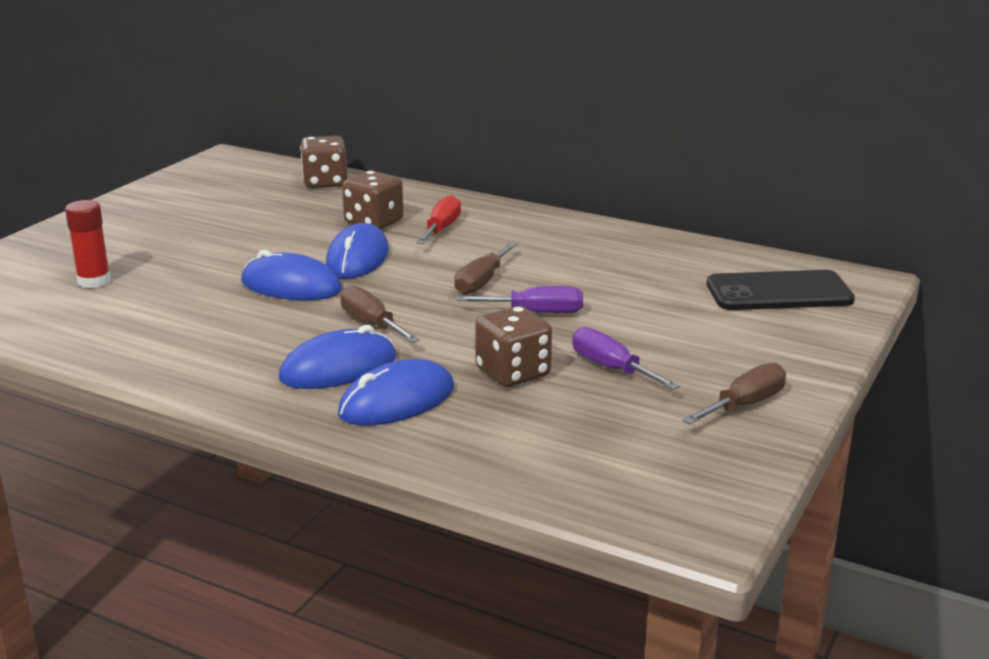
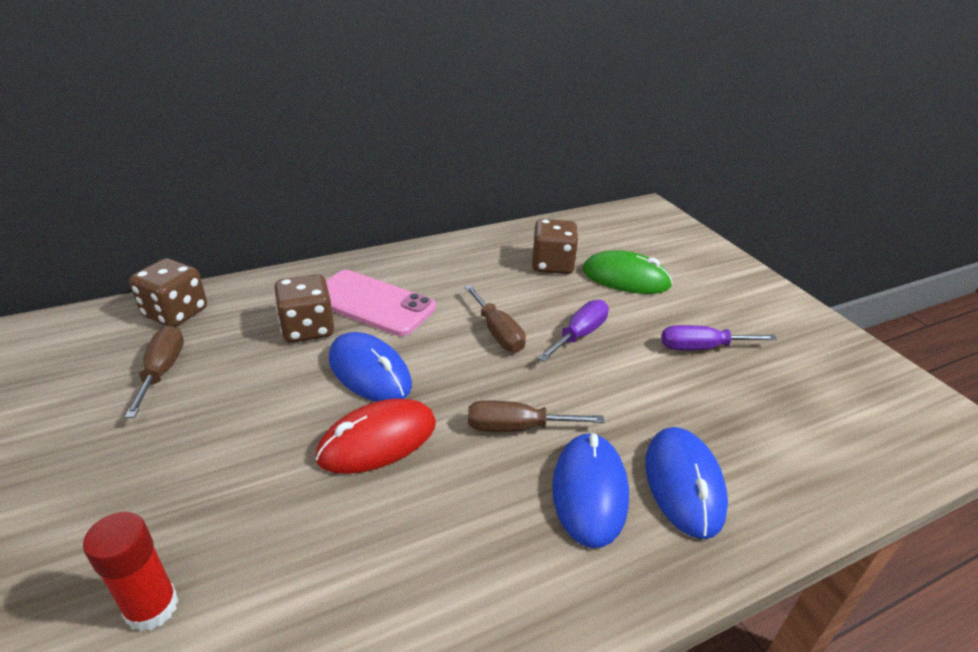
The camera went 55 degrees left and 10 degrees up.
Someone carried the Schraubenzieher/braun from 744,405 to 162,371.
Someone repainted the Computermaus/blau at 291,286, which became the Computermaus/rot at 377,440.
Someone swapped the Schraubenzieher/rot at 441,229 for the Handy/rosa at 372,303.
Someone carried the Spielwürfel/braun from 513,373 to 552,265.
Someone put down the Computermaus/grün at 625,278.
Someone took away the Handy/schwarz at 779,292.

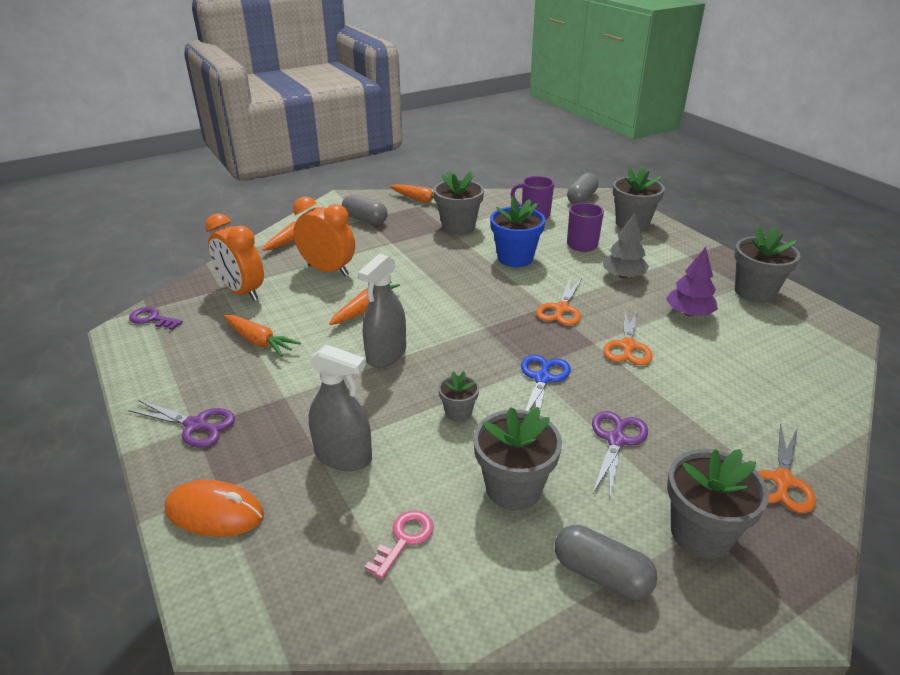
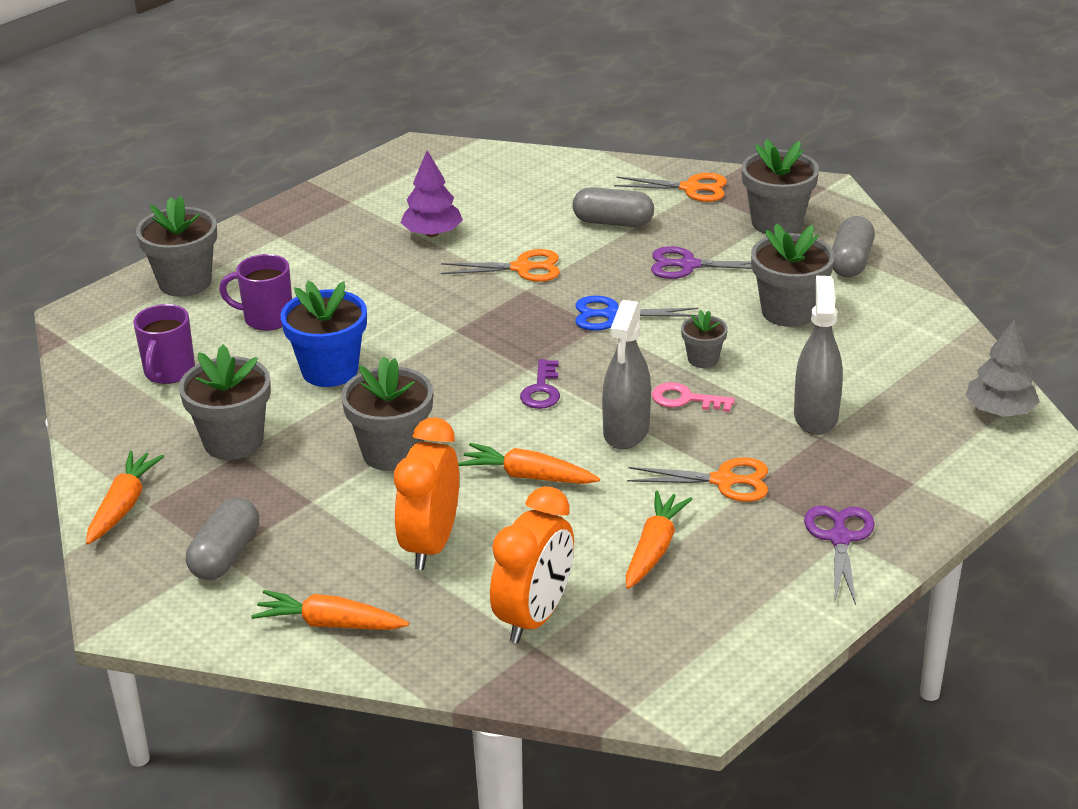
The camera went 105 degrees left and 0 degrees up.
Someone carried the Blumentopf/grau from 754,292 to 392,452.
Someone carried the Schlüssel/lila from 152,319 to 541,390.
Someone carried the Kapsel/grau from 581,199 to 613,222.
Someone rotated the Sprühflasche/grau at 386,354 by 90 degrees clockwise.
Someone carried the Schere/orange from 561,309 to 723,481.
Someone carried the Schlüssel/rosa from 404,539 to 685,399.
Someone carried the Baum/grau from 623,276 to 999,411.
Someone took away the Computermaus/orange at 215,512.

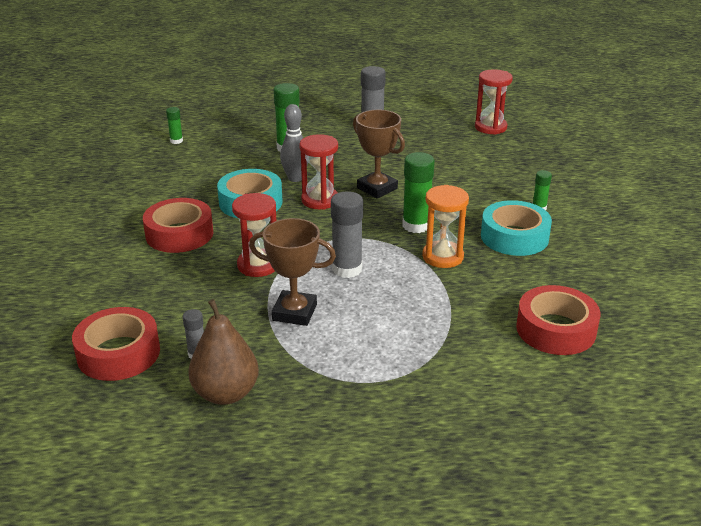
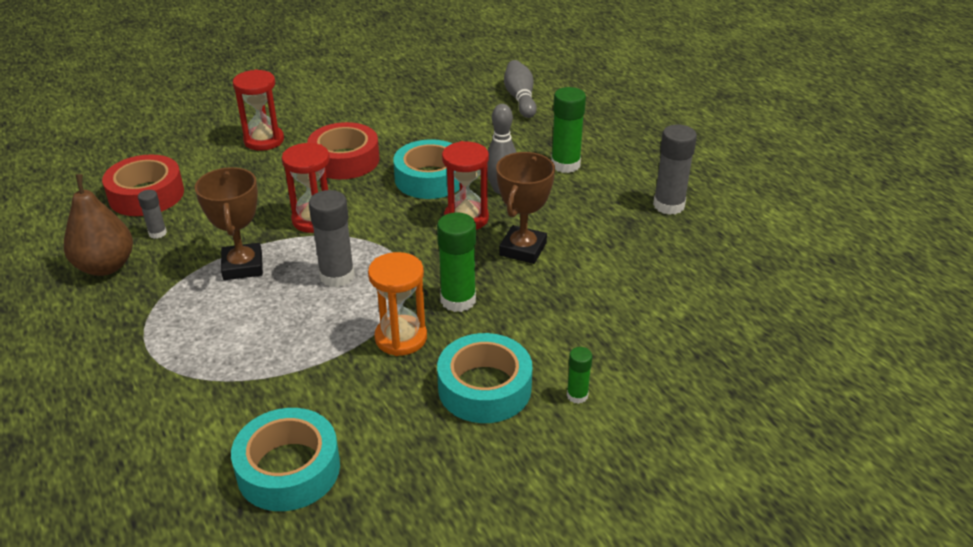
The camera went 65 degrees right and 5 degrees up.
Someone repainted the Klebeband/rot at 555,329, which became the Klebeband/türkis at 288,469.
Someone carried the Sanduhr/rot from 490,127 to 264,140.
Someone swapped the Klebestift/grün at 176,141 for the Bowlingkegel/grau at 520,99.

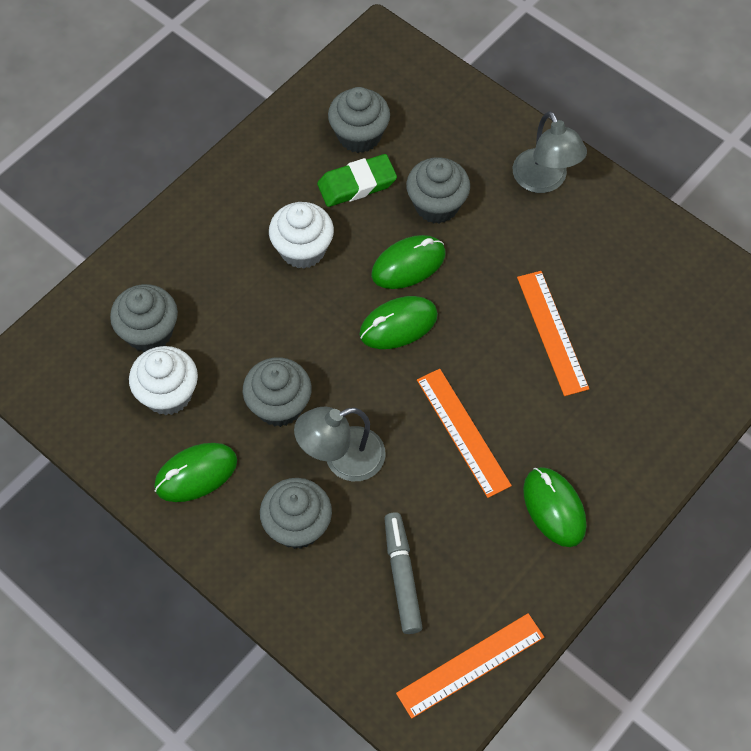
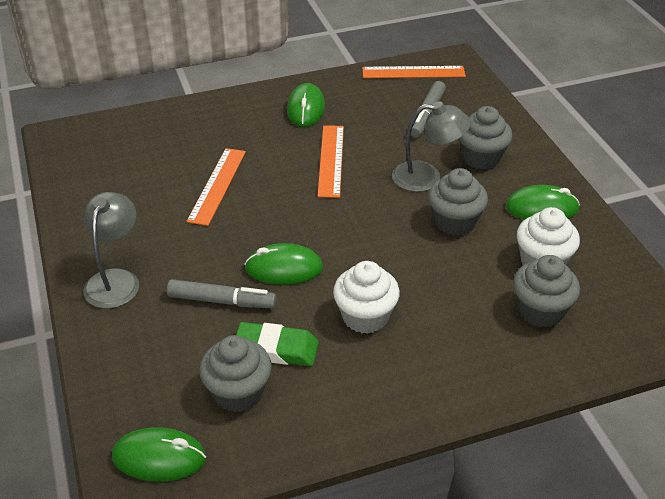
The camera went 150 degrees left and 20 degrees down.
Someone carried the Computermaus/grün from 398,325 to 159,458.
Someone swapped the Muffin/grau at 436,205 for the Filzstift/grau at 221,301.

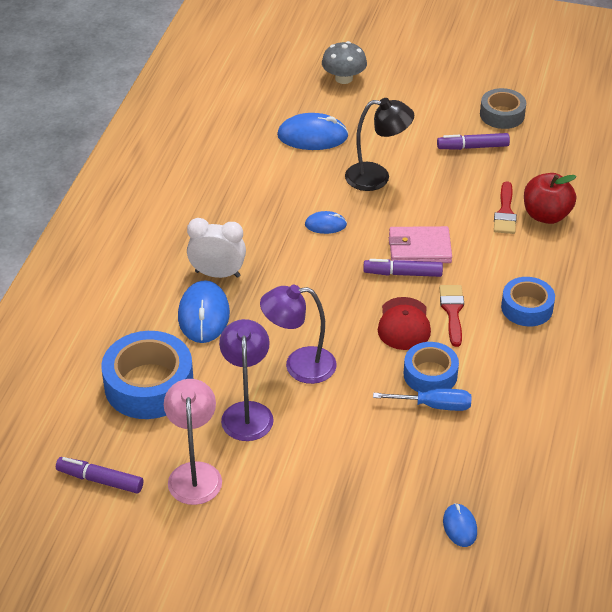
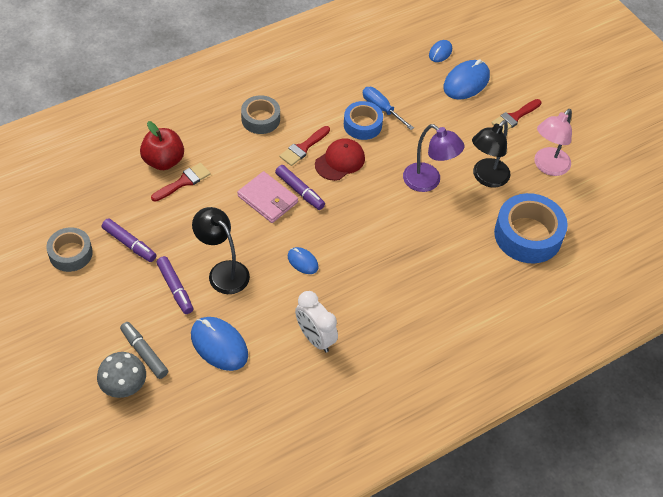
The camera went 140 degrees left and 10 degrees up.
Someone put down the Filzstift/grau at 144,353.
Someone carried the Filzstift/lila from 100,480 to 175,288.
Someone repainted the Klebeband/blau at 527,308, which became the Klebeband/grau at 260,119.
Someone carried the Wecker/weiß from 217,274 to 315,338.
Someone carried the Computermaus/blau from 204,315 to 466,82.
Someone repainted the Lampe/lila at 247,412, which became the Lampe/schwarz at 486,178.
Someone put down the Pinsel/rot at 514,117.

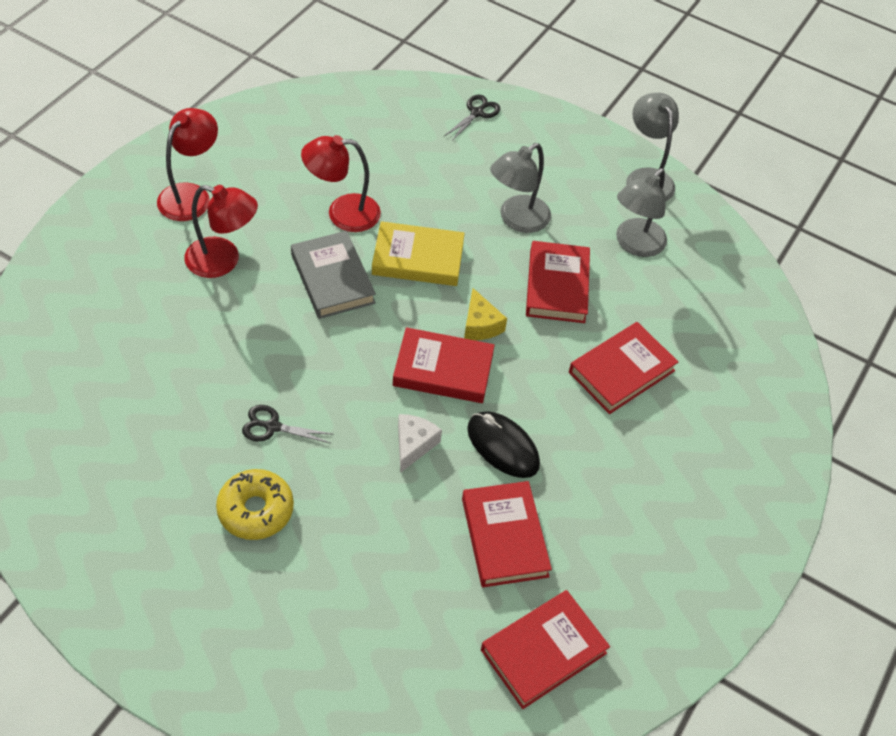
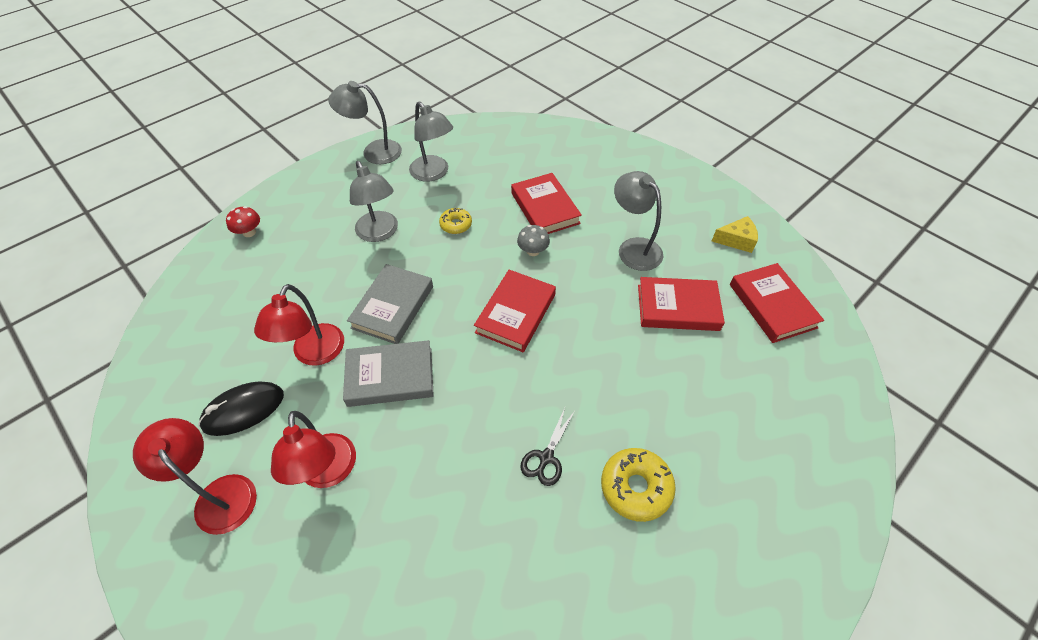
The camera went 70 degrees left and 0 degrees up.
Someone carried the Computermaus/schwarz from 502,447 to 243,410.
Someone swapped the Schere/schwarz at 477,113 for the Pilz/rot at 249,232.
Someone rotated the Lampe/rot at 223,261 by 135 degrees clockwise.
Someone repainted the Buch/gelb at 418,258, which became the Buch/grau at 393,307.
Someone swapped the Buch/rot at 557,286 for the Donut/gelb at 456,225.
Someone put down the Pilz/grau at 533,251.
Someone put down the Lampe/grau at 633,248.
Someone carried the Käse/gelb from 480,325 to 736,240.
Someone took away the Käse/weiß at 413,445.

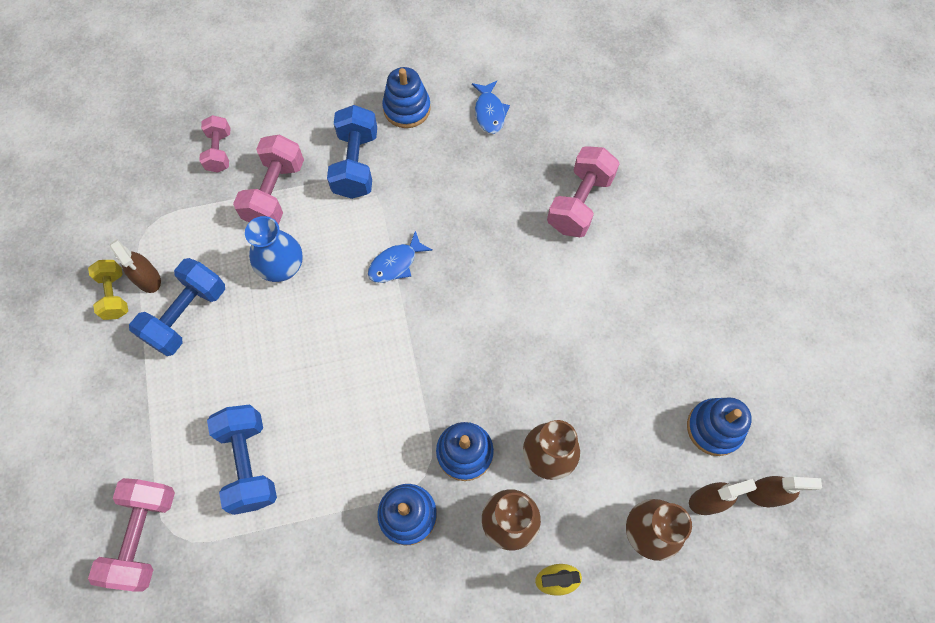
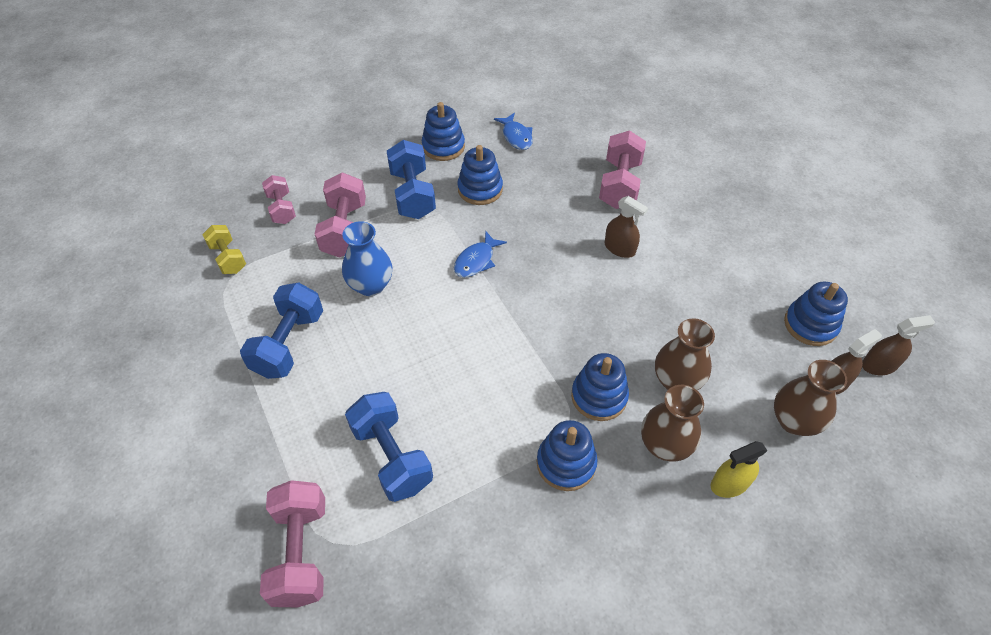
The camera went 15 degrees left and 15 degrees down.
Someone carried the Hantel/gelb from 114,295 to 228,258.
Someone put down the Stapelspielzeug/blau at 480,189.
Someone carried the Sprühflasche/braun from 148,278 to 619,248.

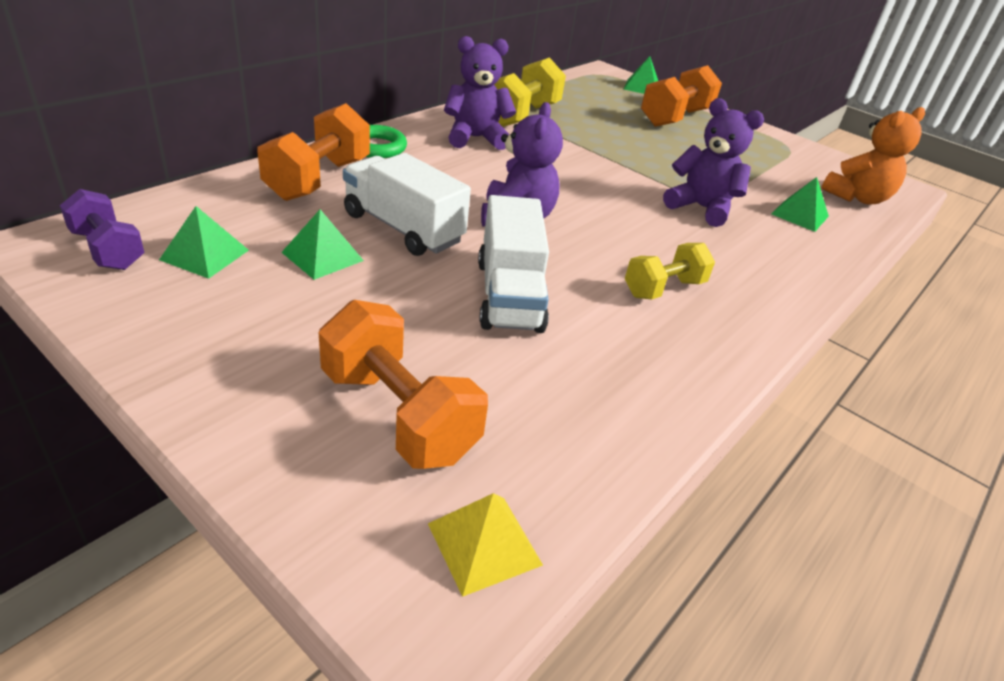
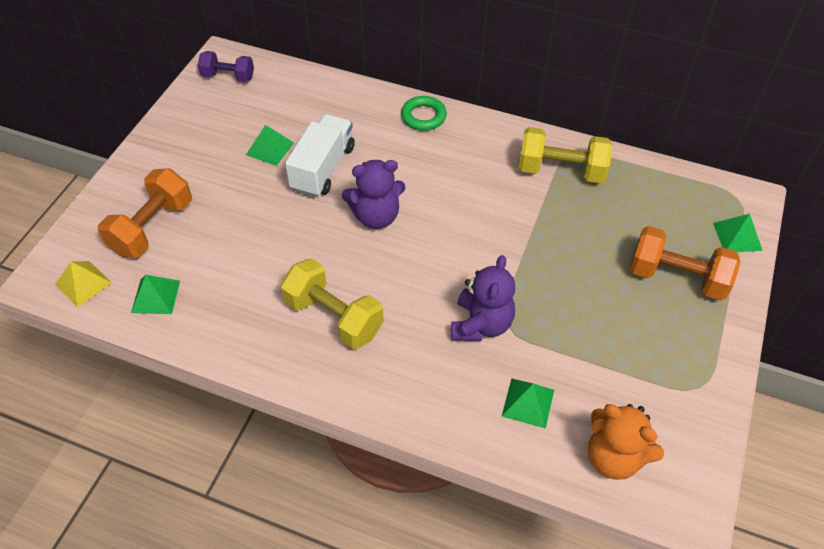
The camera went 75 degrees right and 15 degrees up.
Someone carried the Pyramide/grün from 204,255 to 155,296.
Someone rotated the Hantel/lila at 108,250 by 75 degrees clockwise.
Someone scaled the Hantel/gelb at 664,288 by 1.56.
Someone took away the Hantel/orange at 318,179.
Someone took away the Teddybär/lila at 476,138.
Someone took away the Lastwagen/weiß at 509,295.

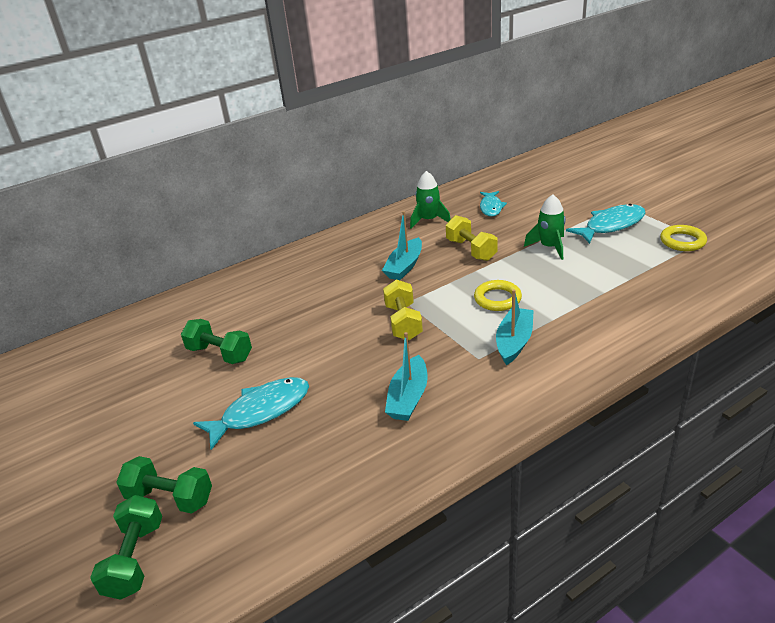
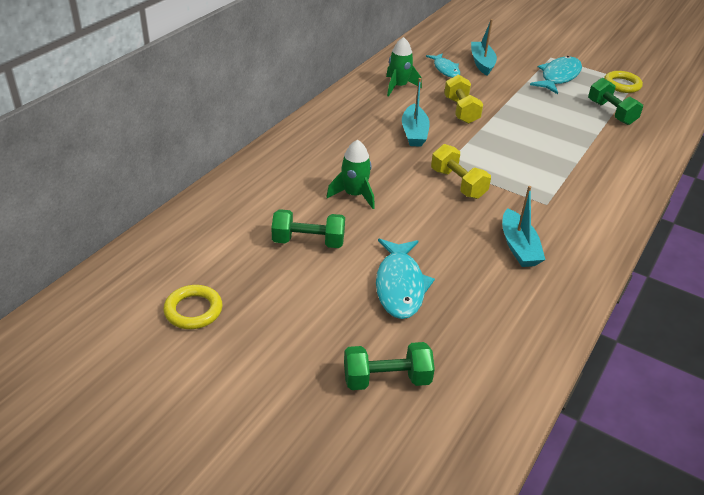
The camera went 30 degrees left and 5 degrees up.
Someone carried the Ring/gelb from 497,299 to 193,310.
Someone carried the Rakete/grün from 549,247 to 354,195.
Someone rotated the Fisch/türkis at 261,411 by 150 degrees clockwise.
Someone rotated the Hantel/gelb at 471,250 by 45 degrees clockwise.
Someone carried the Boot/türkis from 514,342 to 482,63.
Someone carried the Hantel/grün from 135,559 to 611,113.

